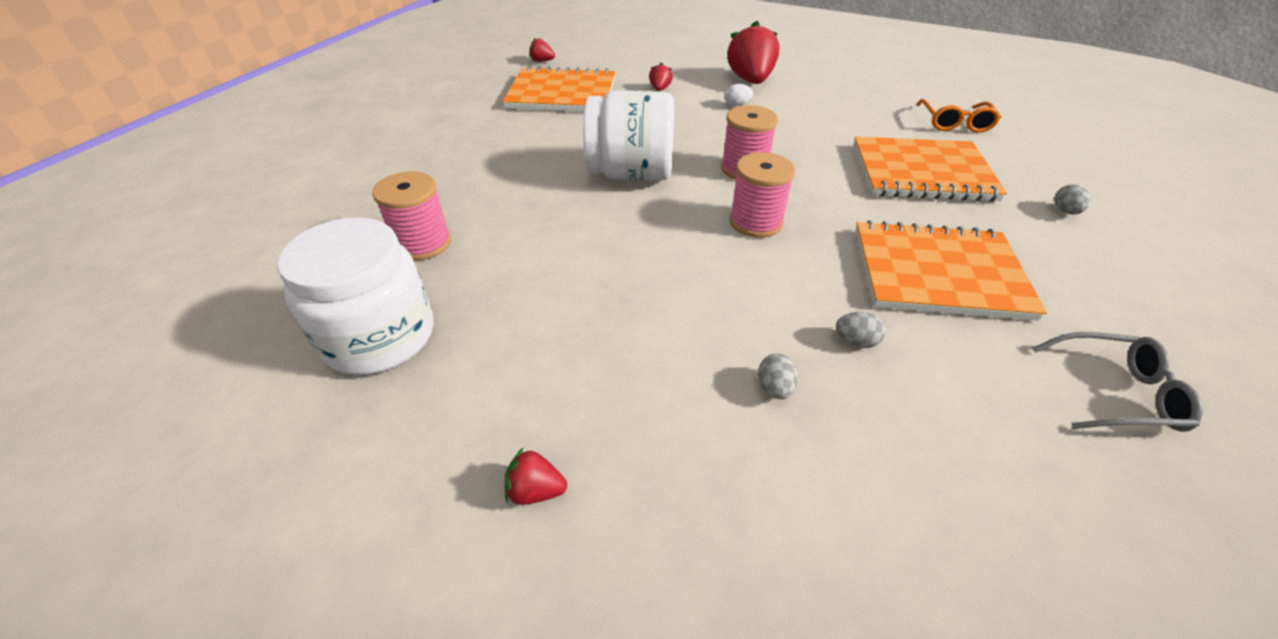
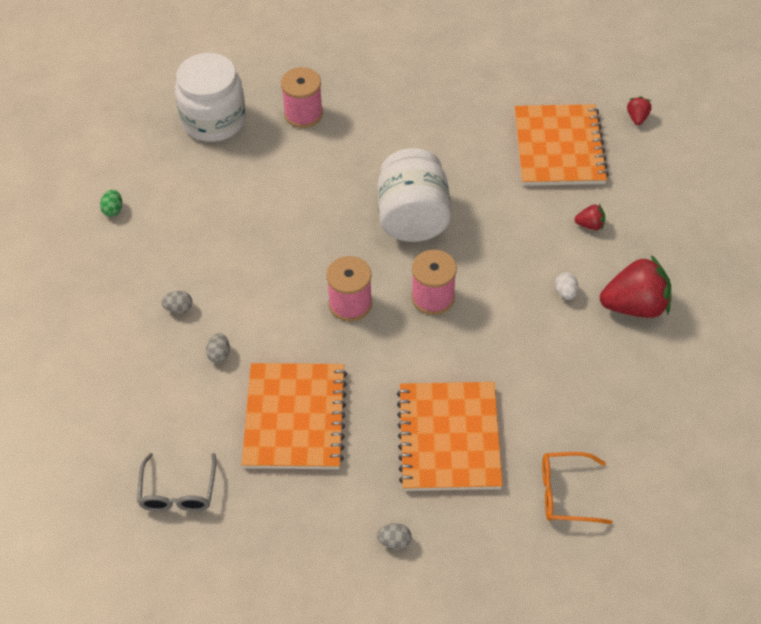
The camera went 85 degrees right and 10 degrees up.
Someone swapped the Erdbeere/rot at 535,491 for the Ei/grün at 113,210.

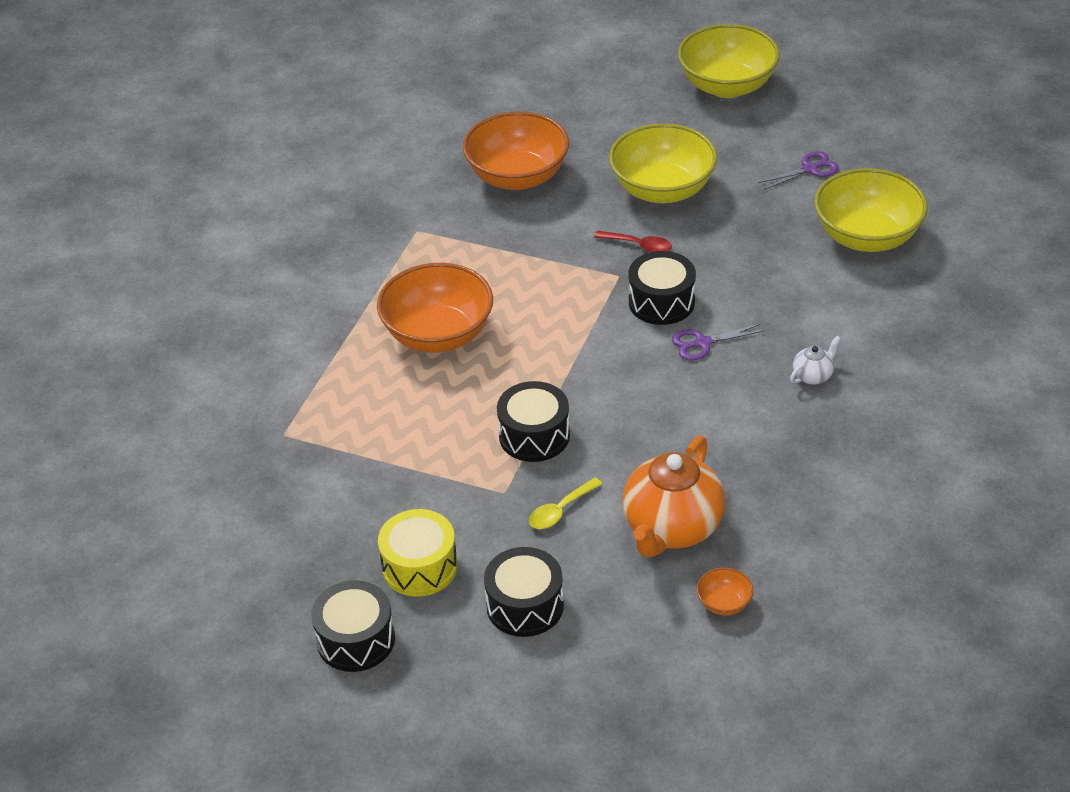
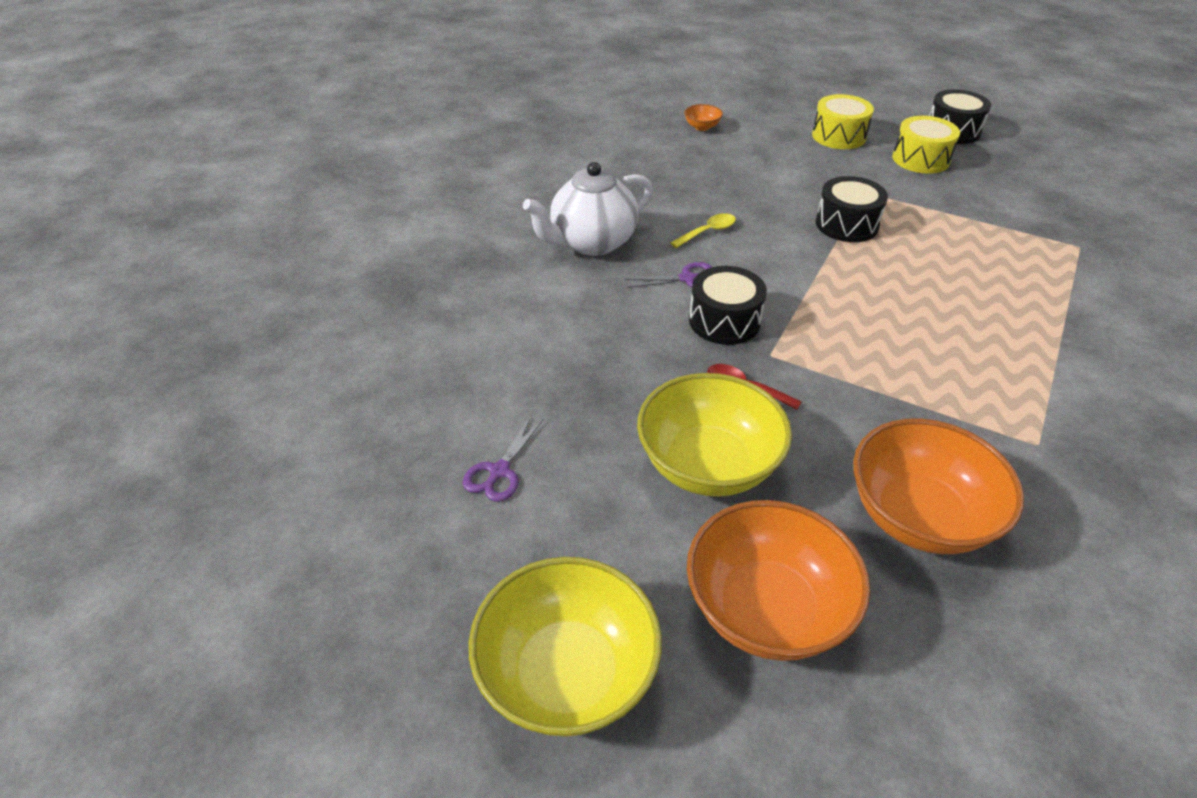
The camera went 175 degrees left and 0 degrees up.
Someone rotated the Schere/lila at 810,169 by 45 degrees counterclockwise.
Someone scaled the Teekanne/weiß at 813,376 by 2.29.
Someone carried the Löffel/gelb from 560,510 to 708,232.
Someone carried the Schüssel/orange from 438,335 to 766,609.
Someone repainted the Trommel/schwarz at 525,606, which became the Trommel/gelb at 839,136.
Someone took away the Teekanne/orange at 672,528.
Someone took away the Schüssel/gelb at 867,237.

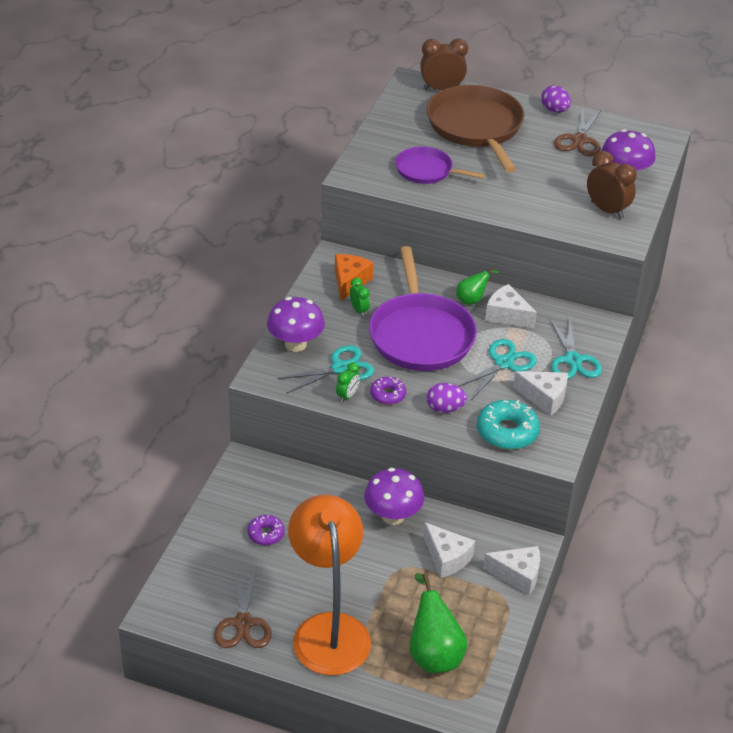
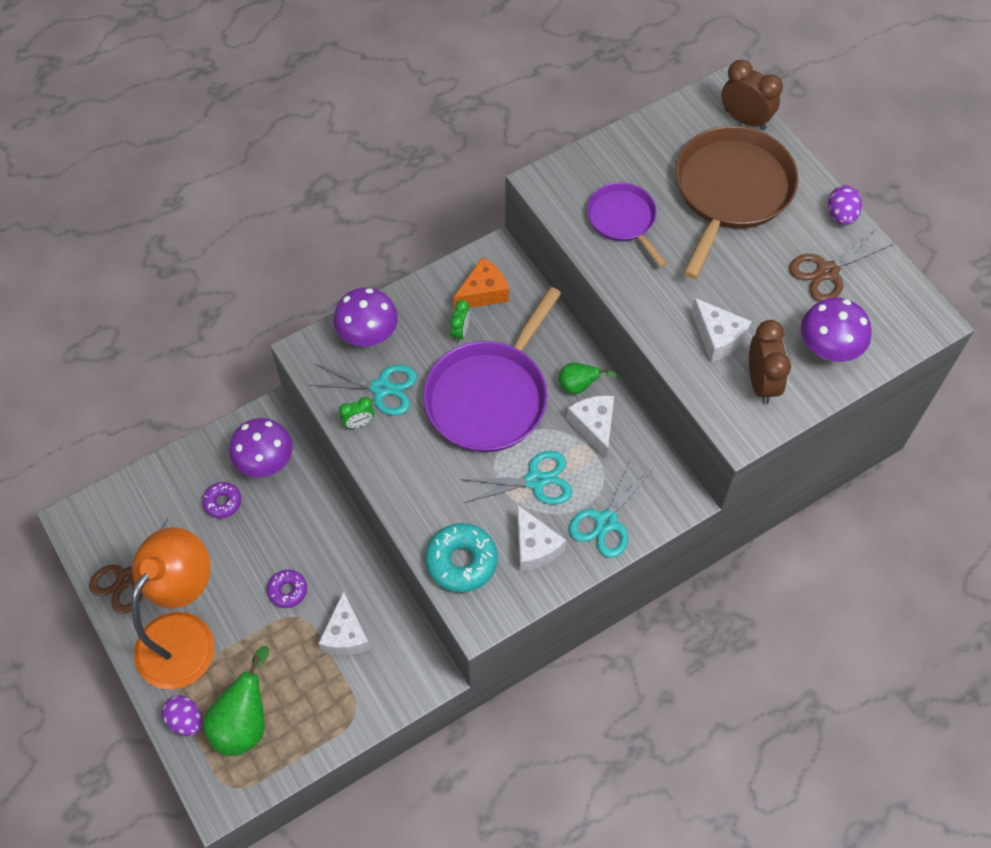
The camera went 40 degrees right and 20 degrees up.
Someone carried the Ei/lila from 445,408 to 186,720.
Someone carried the Pilz/lila from 393,516 to 265,462.
Someone carried the Donut/lila from 387,395 to 287,590.
Someone carried the Käse/weiß from 517,575 to 717,337.

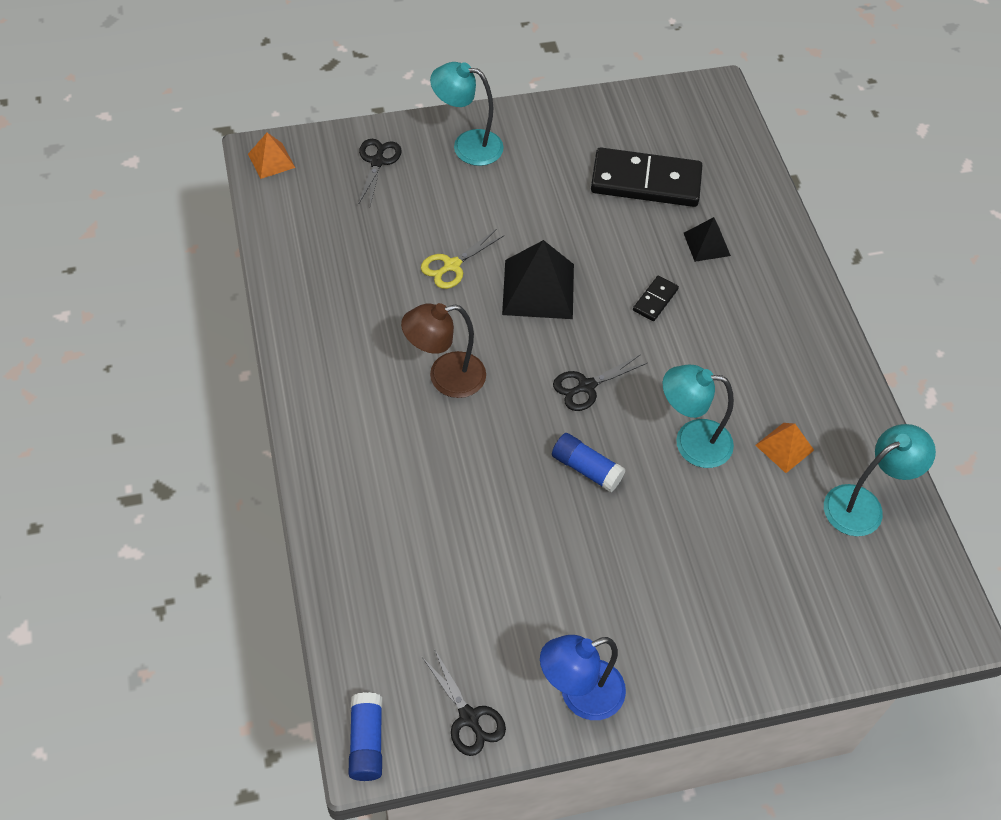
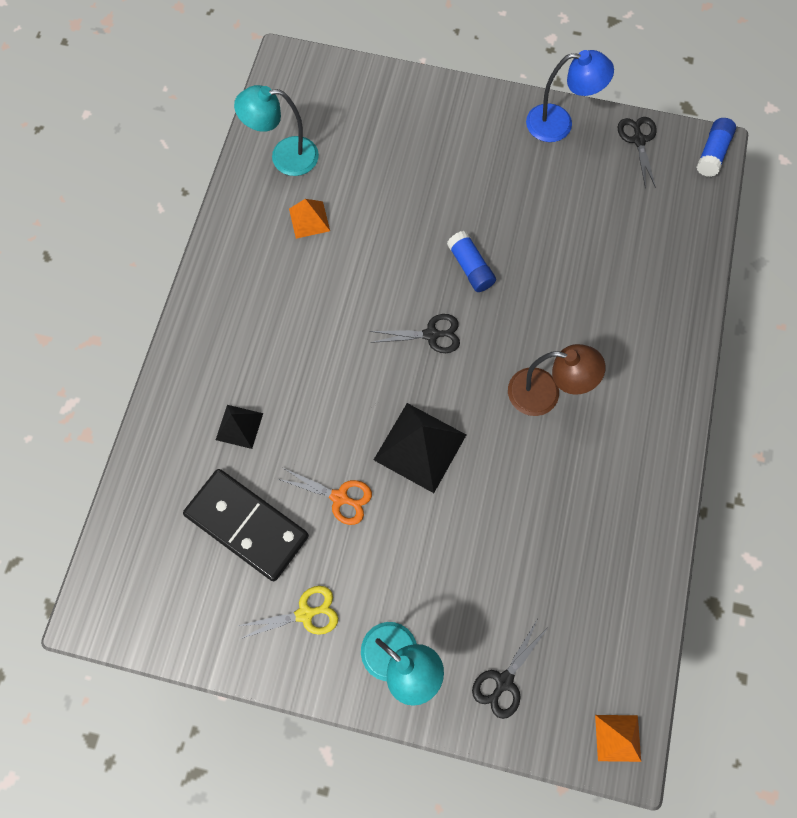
The camera went 150 degrees left and 15 degrees up.
Someone carried the Schere/gelb from 452,265 to 305,614.
Someone put down the Schere/orange at 339,497.
Someone took away the Dominostein/schwarz at 655,300.
Someone took away the Lampe/türkis at 691,442.

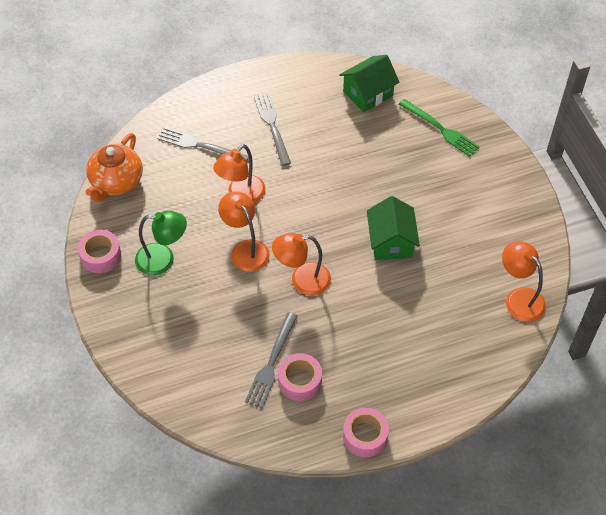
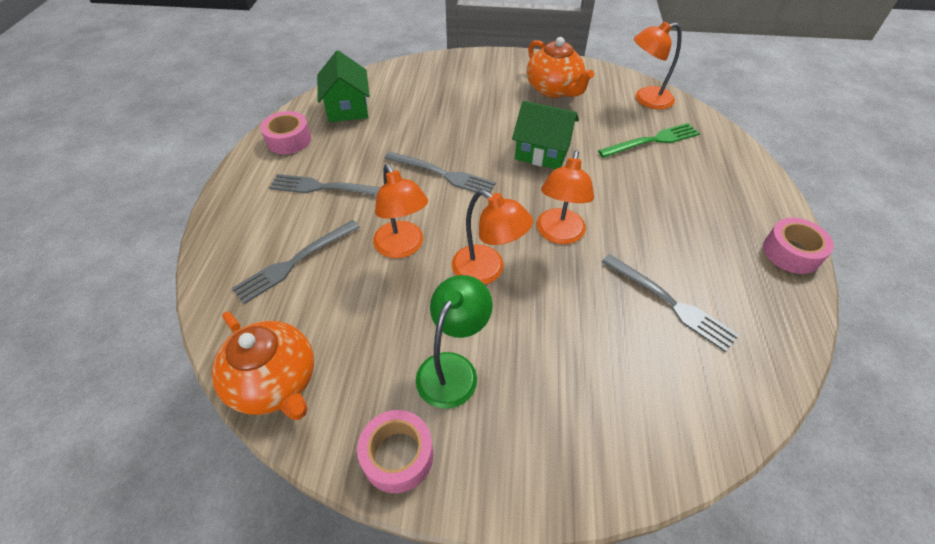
The camera went 65 degrees left and 5 degrees down.
Someone carried the Klebeband/rosa from 300,381 to 289,140.
Someone put down the Gabel/grau at 442,174.
Someone rotated the Lampe/orange at 245,249 by 135 degrees counterclockwise.
Someone put down the Teekanne/orange at 554,90.
Someone carried the Gabel/grün from 440,129 to 652,141.

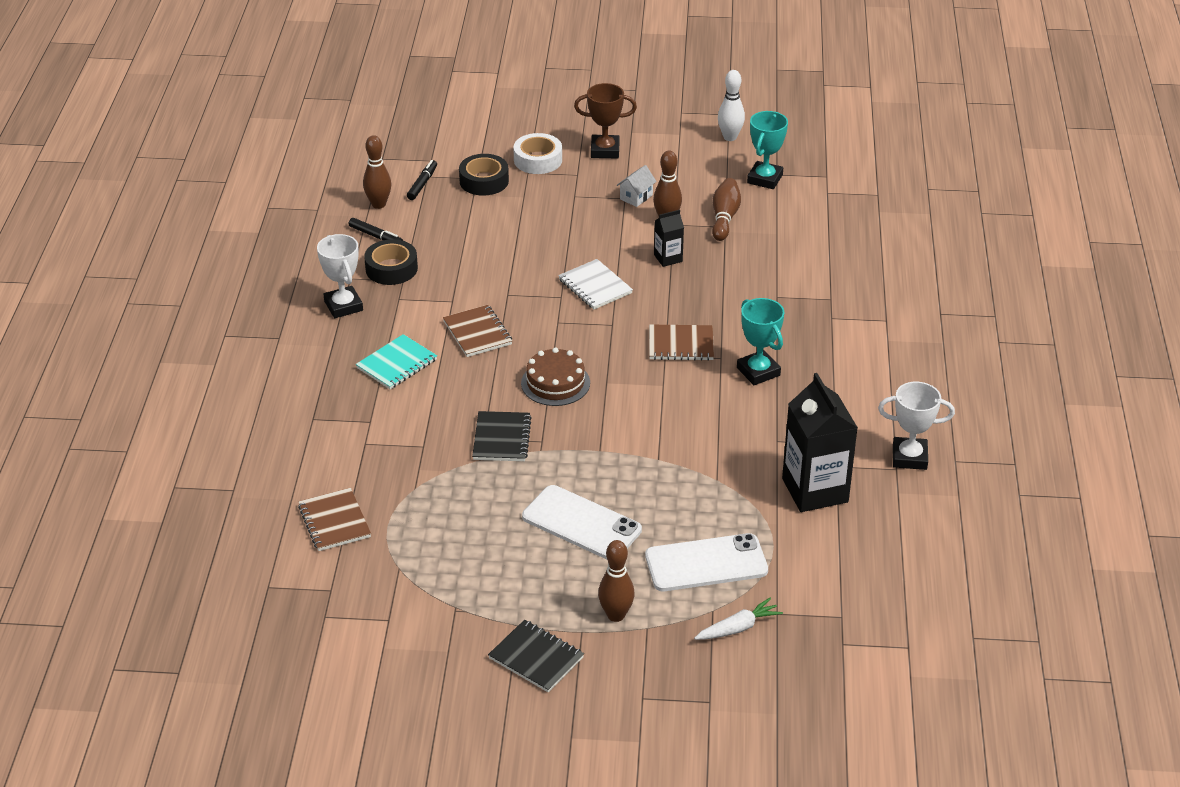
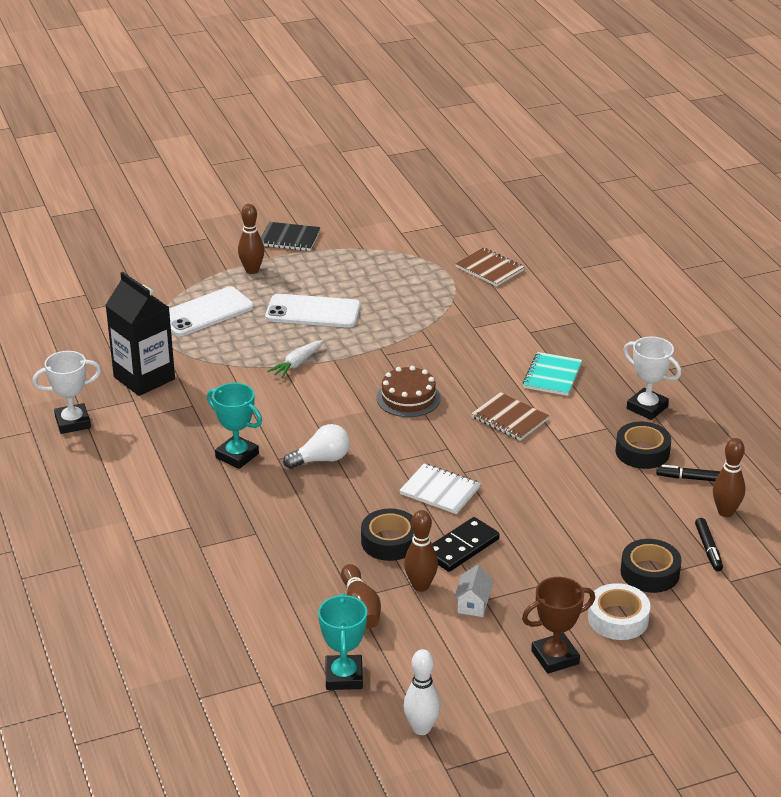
The camera went 155 degrees right and 5 degrees down.
Someone carried the Karotte/weiß from 738,628 to 297,364.
Someone swapped the Notizbuch/braun at 681,345 for the Glühbirne/weiß at 321,459.
Someone swapped the Getränkekarton/schwarz at 668,258 for the Klebeband/schwarz at 389,541.
Someone put down the Dominostein/schwarz at 461,547.
Someone took away the Notizbuch/schwarz at 502,438.

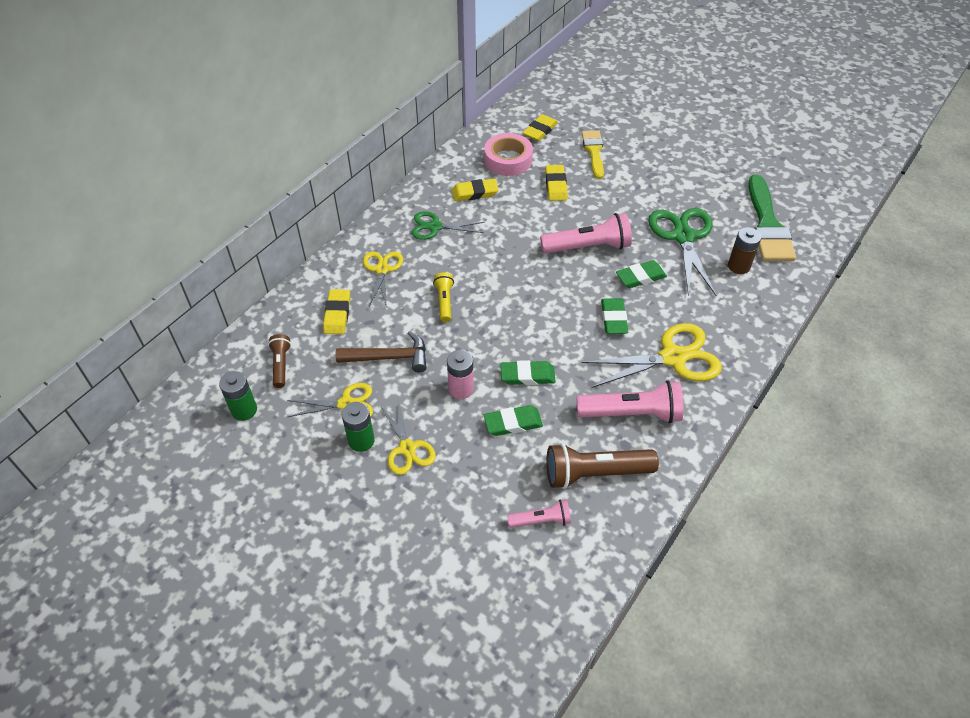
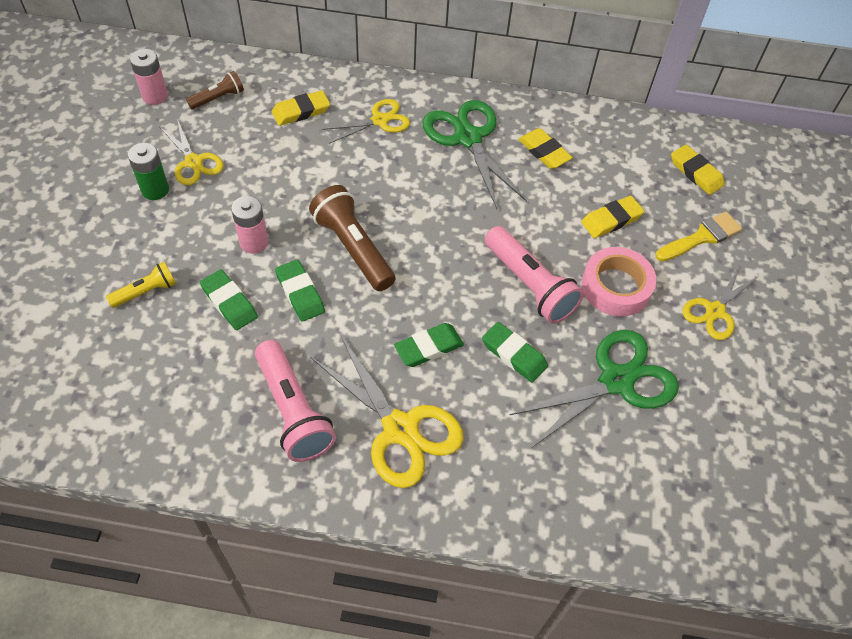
The camera went 60 degrees right and 5 degrees up.
Someone carried the Taschenlampe/gelb from 444,302 to 146,292.
Someone repainted the Batterie/grün at 244,410, which became the Batterie/rosa at 155,96.
Someone carried the Taschenlampe/braun from 595,473 to 353,248.
Someone scaled the Schere/grün at 435,227 by 1.64.
Someone carried the Klebeband/rosa from 508,160 to 616,287.
Someone rotated the Radiergummi/gelb at 540,130 by 45 degrees clockwise.
Someone carried the Schere/gelb from 407,448 to 715,311.
Someone took away the Hammer/braun at 389,357.
Someone took away the Taschenlampe/rosa at 541,520.
Someone took away the Batterie/braun at 738,266.
Someone took away the Pinsel/grün at 767,225.

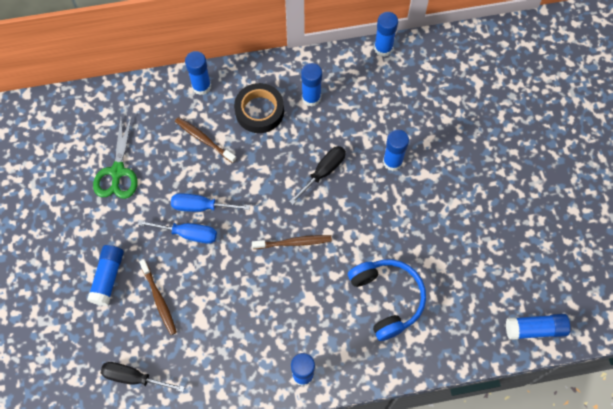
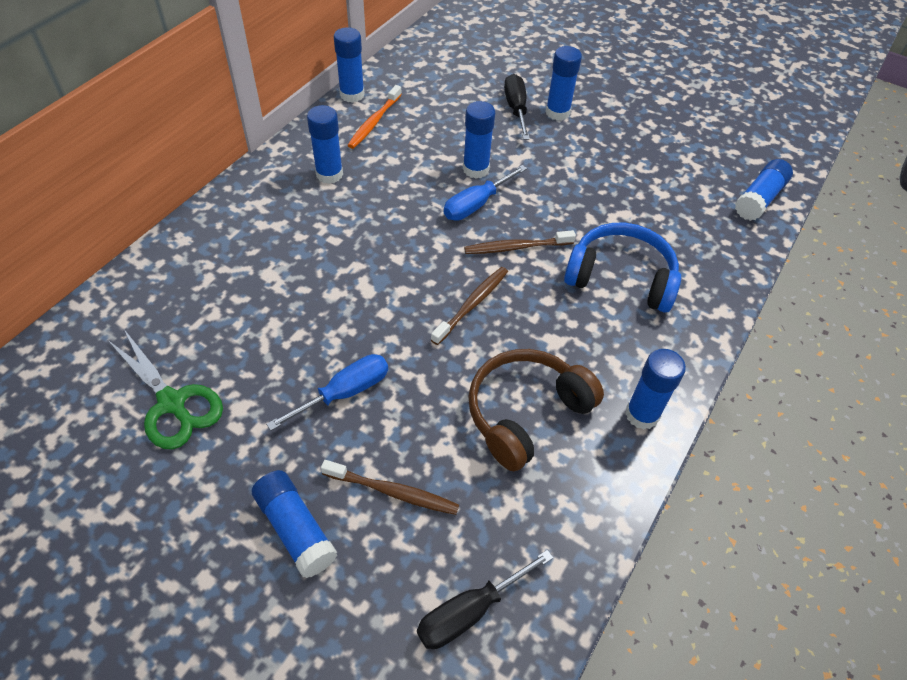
The camera went 50 degrees left and 15 degrees down.
Someone put down the Zahnbürste/orange at 374,122.
Someone carried the Schraubenzieher/blau from 201,206 to 476,204.
Someone carried the Zahnbürste/braun from 204,139 to 516,247.
Someone put down the Kopfhörer/braun at 526,413.
Someone carried the Schraubenzieher/schwarz from 323,172 to 516,109.
Someone carried the Klebestift/blau from 201,86 to 557,112.
Someone took away the Klebeband/schwarz at 259,111.

